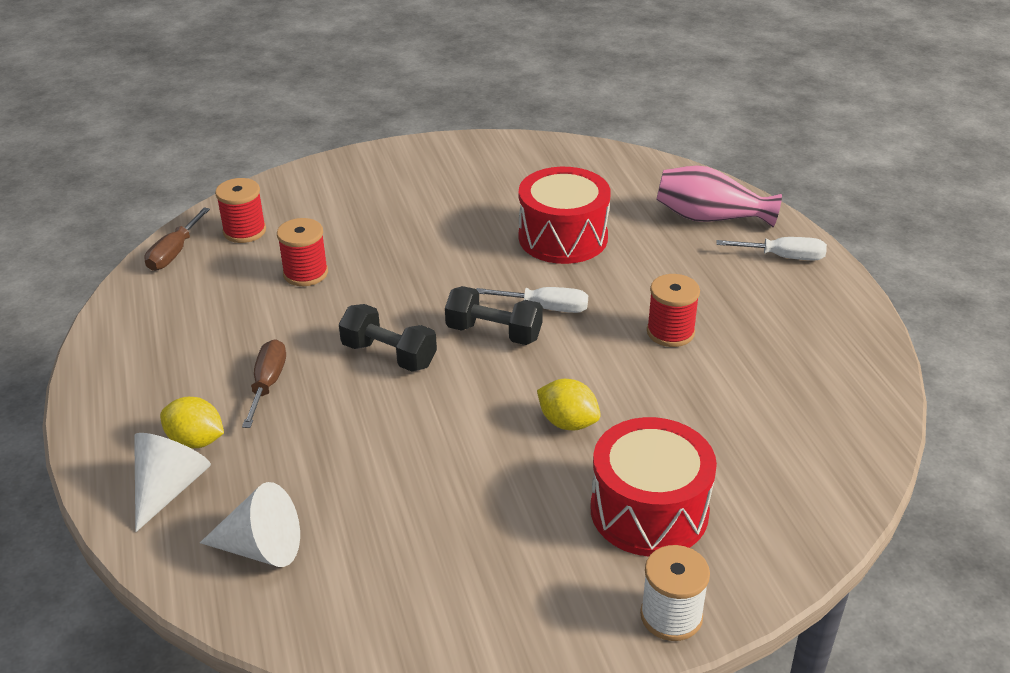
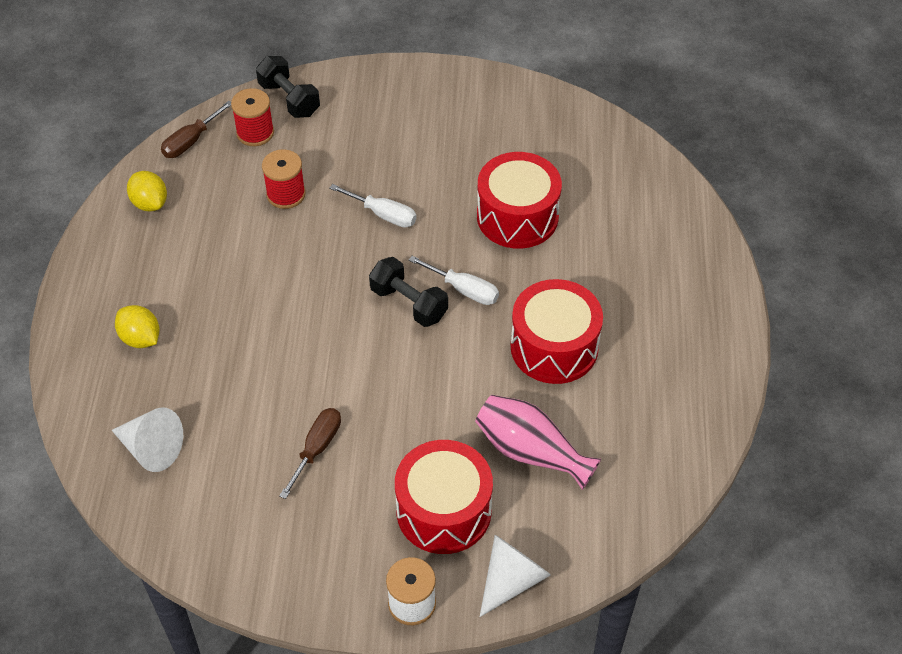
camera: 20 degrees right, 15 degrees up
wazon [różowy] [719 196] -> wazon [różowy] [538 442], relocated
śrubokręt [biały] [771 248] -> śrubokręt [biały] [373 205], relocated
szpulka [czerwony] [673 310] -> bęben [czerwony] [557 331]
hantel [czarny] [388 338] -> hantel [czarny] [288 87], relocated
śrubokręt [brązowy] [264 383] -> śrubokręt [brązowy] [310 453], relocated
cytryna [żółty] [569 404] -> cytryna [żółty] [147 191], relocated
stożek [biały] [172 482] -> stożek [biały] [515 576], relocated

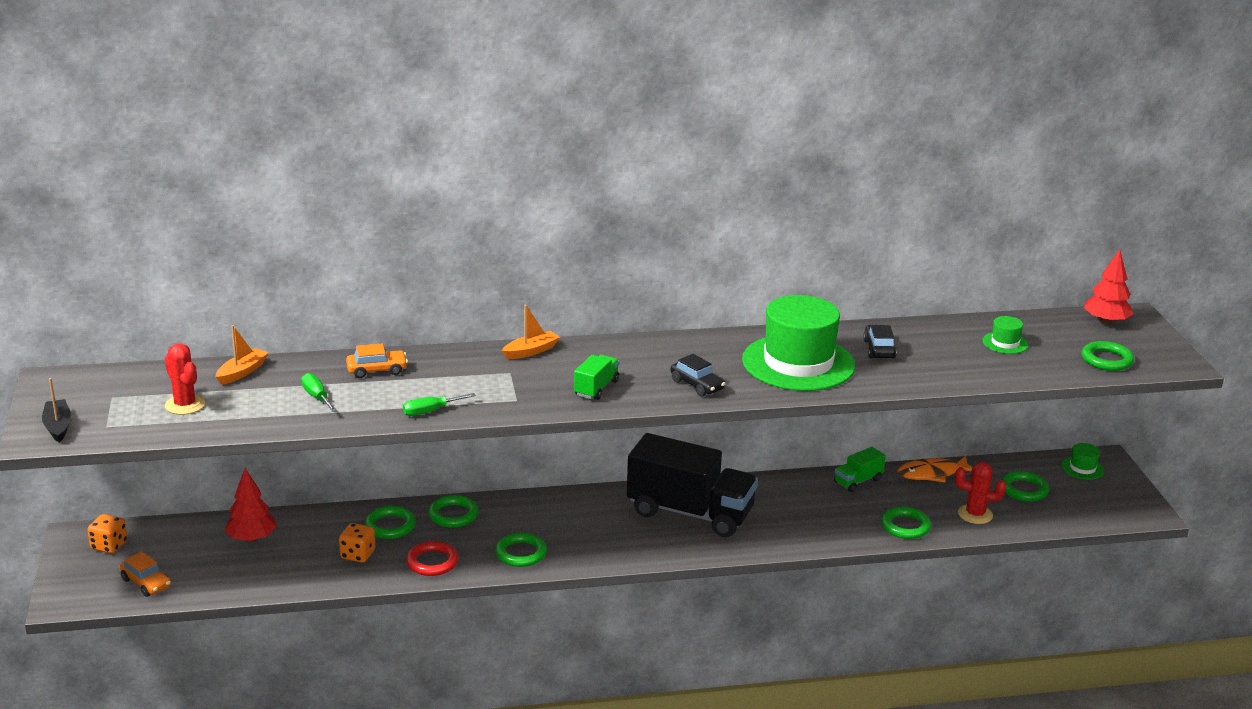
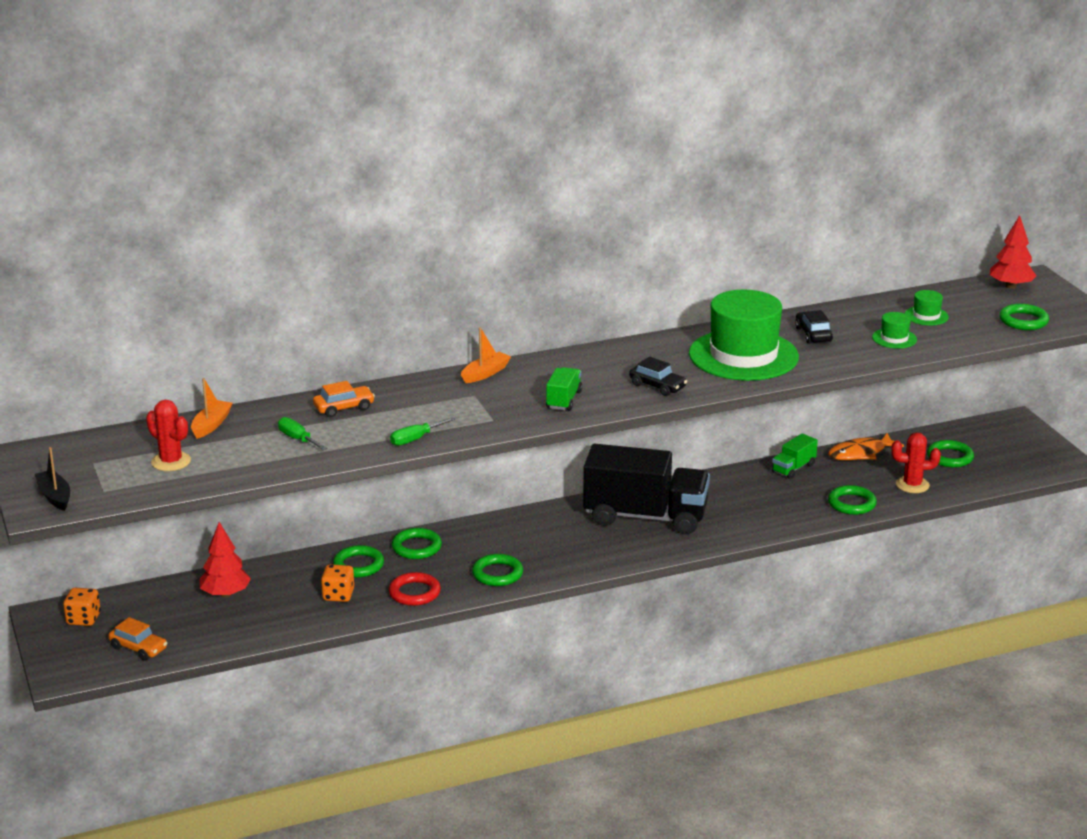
camera: 10 degrees left, 0 degrees up
kapelusz [zielony] [1083 461] -> kapelusz [zielony] [894 330], relocated

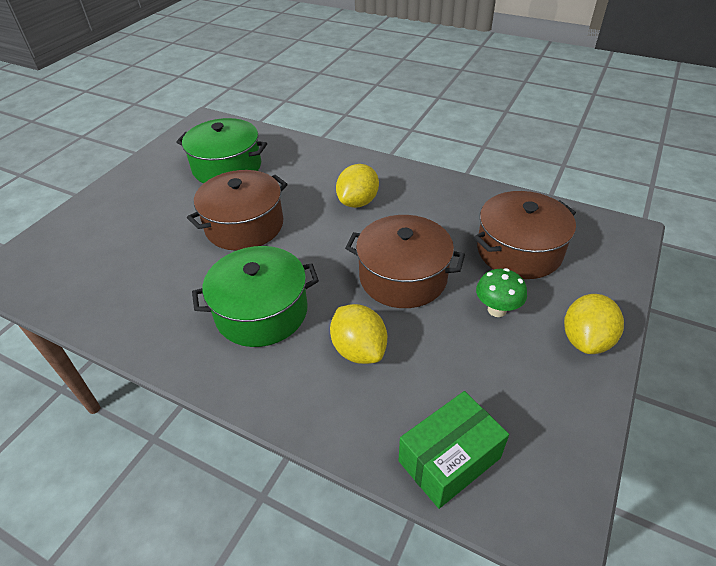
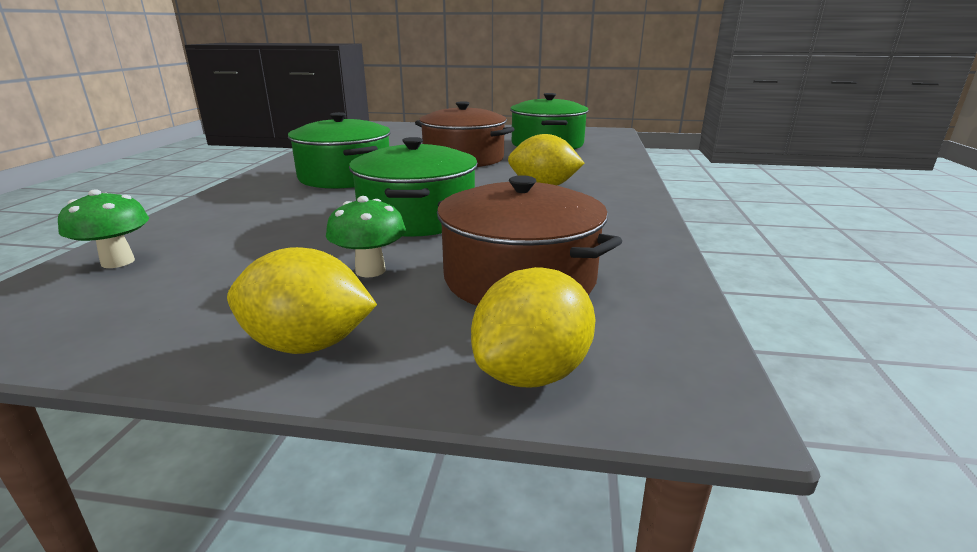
camera: 70 degrees right, 20 degrees down
garnek [brązowy] [405 261] -> garnek [zielony] [413 187]
cytryna [żółty] [358 334] -> cytryna [żółty] [533 327], relocated
pudełko [zielony] [453 450] -> grzyb [zielony] [103 228]

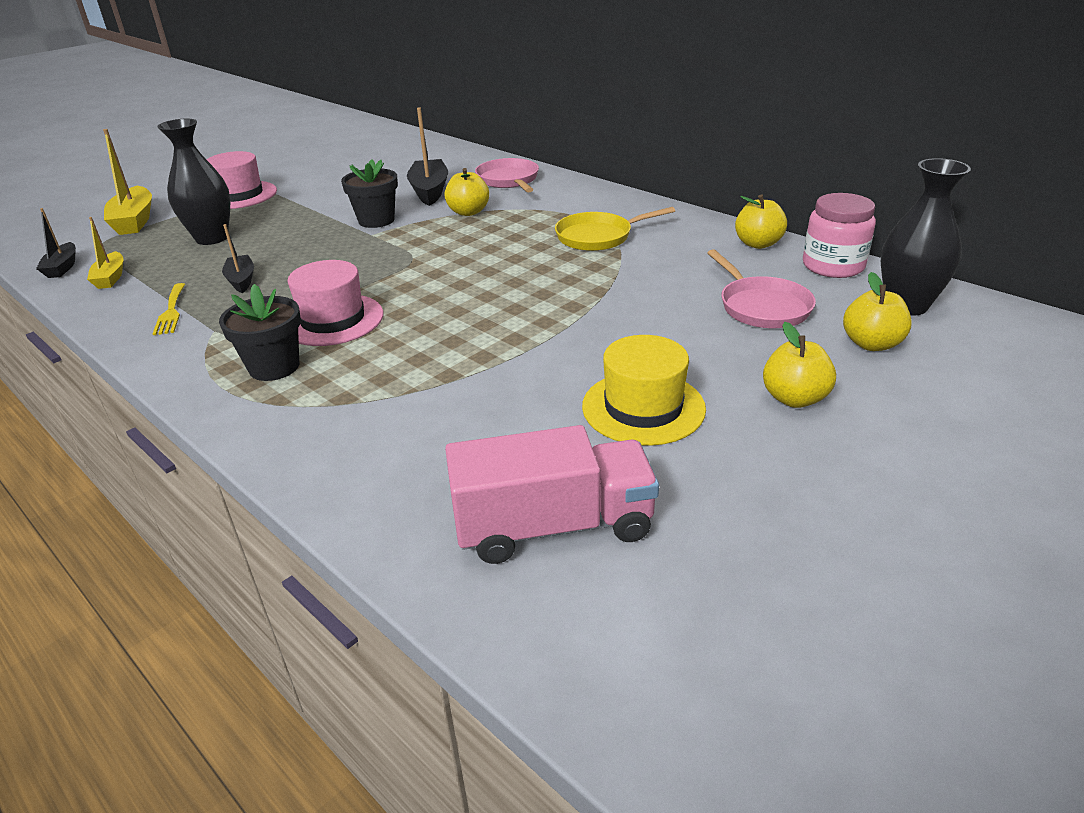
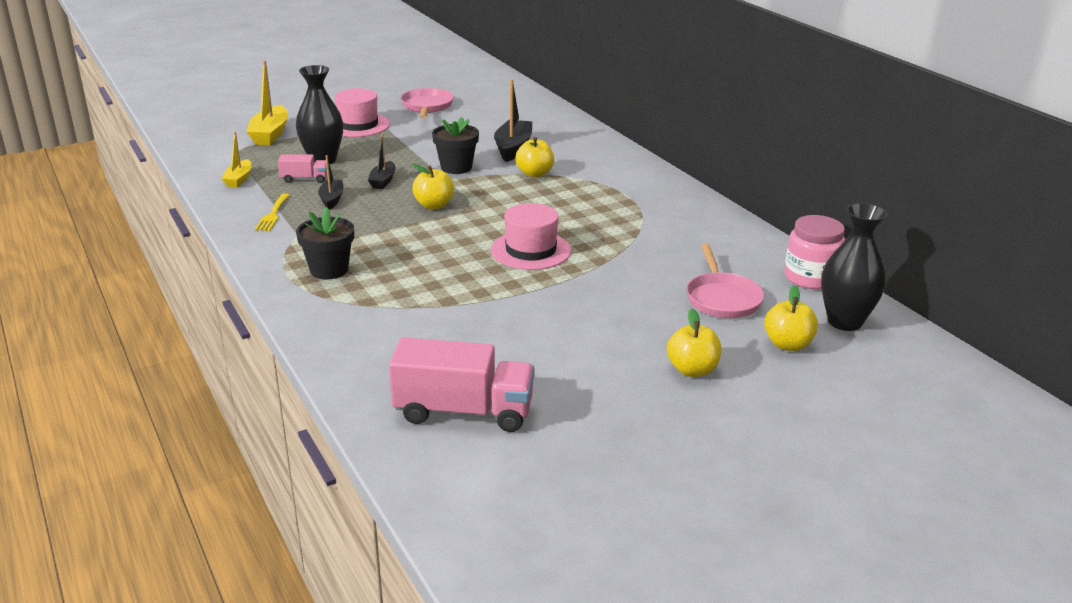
camera: 15 degrees right, 5 degrees down
patelnia [różowy] [507 175] -> patelnia [różowy] [427 103], relocated
jabłko [żółty] [761 221] -> jabłko [żółty] [433 186], relocated
patelnia [żółty] [615 229] -> none
łódka [czarny] [56 243] -> łódka [czarny] [382 161], relocated
kapelusz [różowy] [335 303] -> kapelusz [różowy] [531 236], relocated
kapelusz [żółty] [644 390] -> none
none -> ciężarówka [różowy] [302 168]

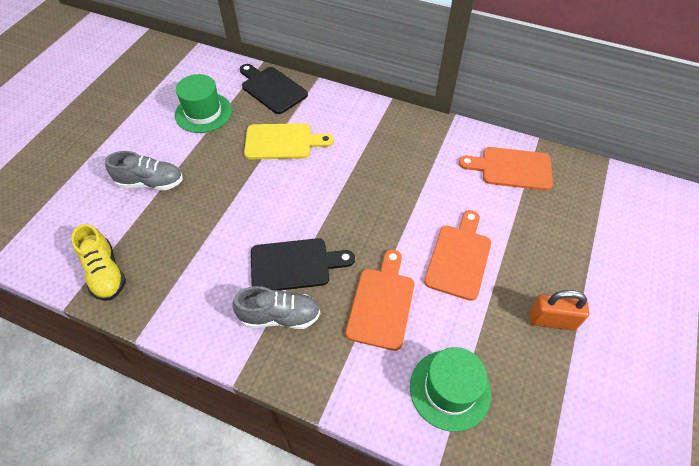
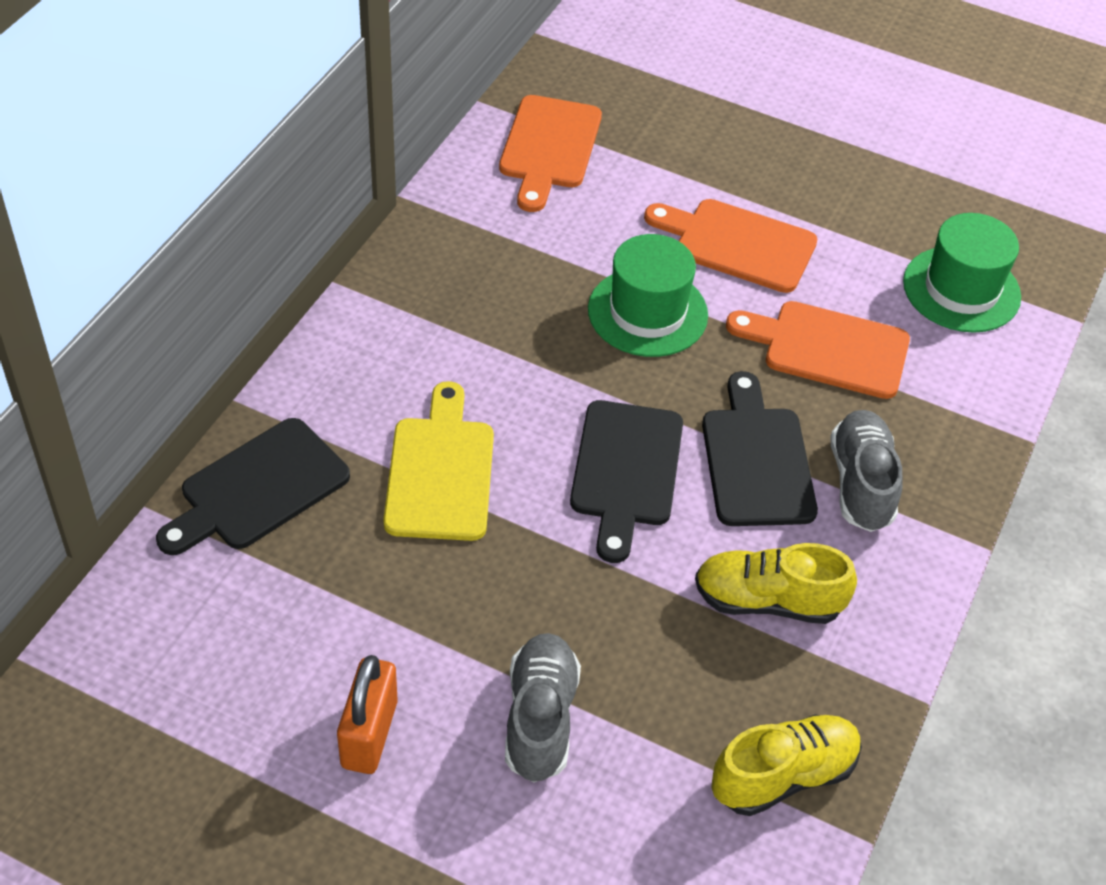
camera: 90 degrees left, 5 degrees down
kapelusz [zielony] [203 103] -> kapelusz [zielony] [648 295], relocated
kłódka [pomarańczowy] [559 310] -> kłódka [pomarańczowy] [367 714], relocated
none -> deska do krojenia [czarny] [626 481]
none -> but [żółty] [776 583]

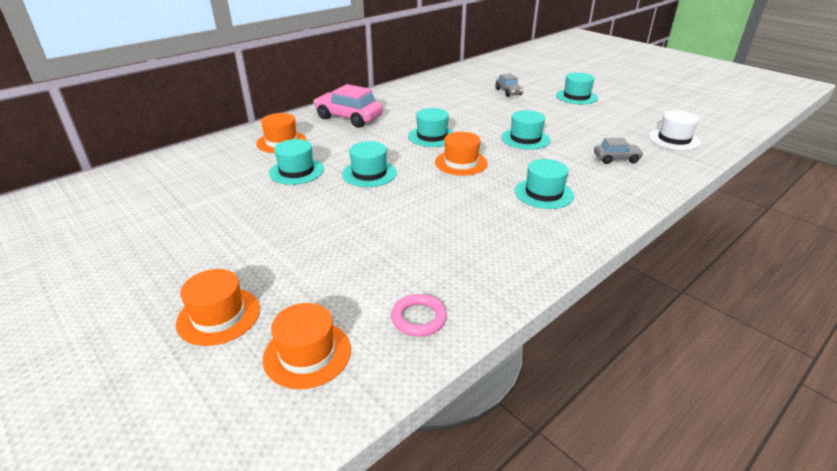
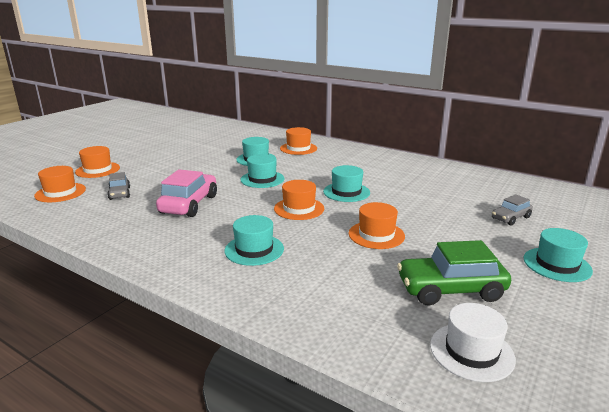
camera: 75 degrees right, 10 degrees down
samochód [różowy] [348 105] -> samochód [różowy] [186 193], relocated
kapelusz [turkusowy] [525 130] -> kapelusz [pomarańczowy] [377 225]
samochód [szary] [619 151] -> samochód [szary] [118 186], relocated
pierścień [różowy] [419 315] -> none
none -> samochód [zielony] [454 272]

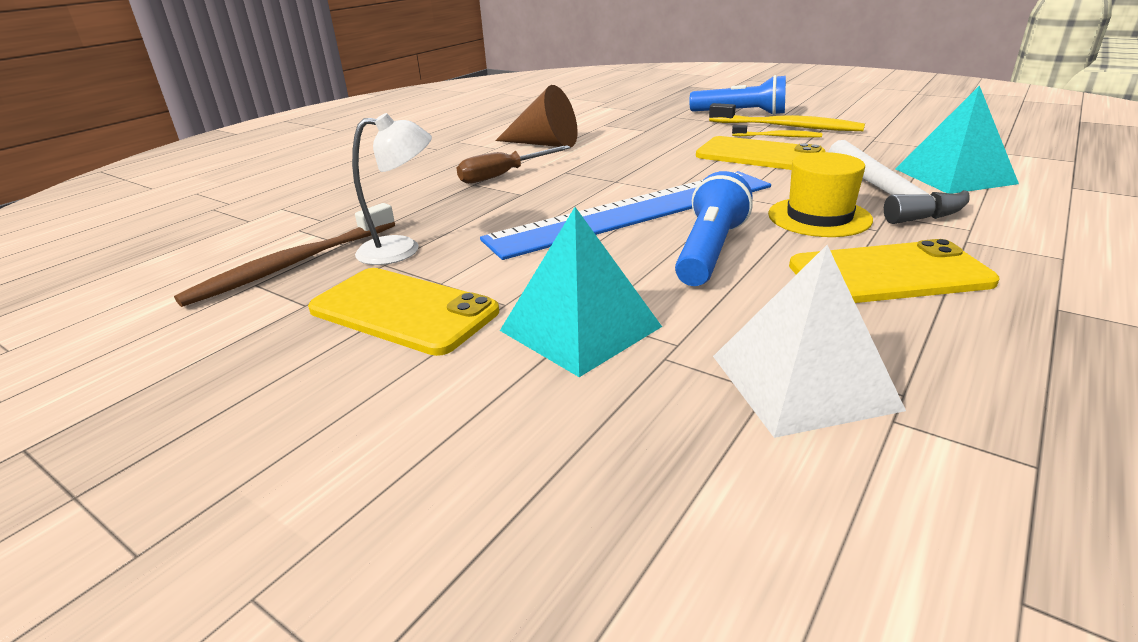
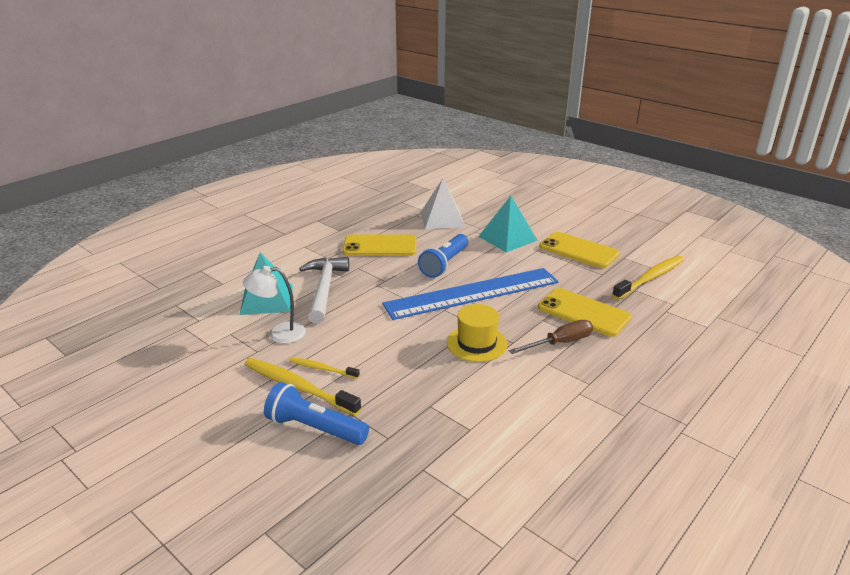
camera: 175 degrees left, 0 degrees up
stożek [brązowy] [536 116] -> none
lampka [biały] [392 189] -> lampka [biały] [274 304], relocated
telefon [żółty] [760 153] -> telefon [żółty] [584 312], relocated
kapelusz [żółty] [820 194] -> kapelusz [żółty] [477 333], relocated
szczoteczka do zębów [brązowy] [284 255] -> szczoteczka do zębów [żółty] [648 278]

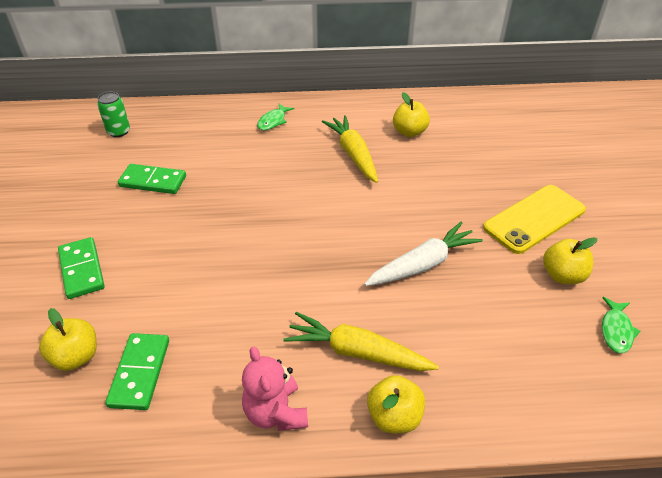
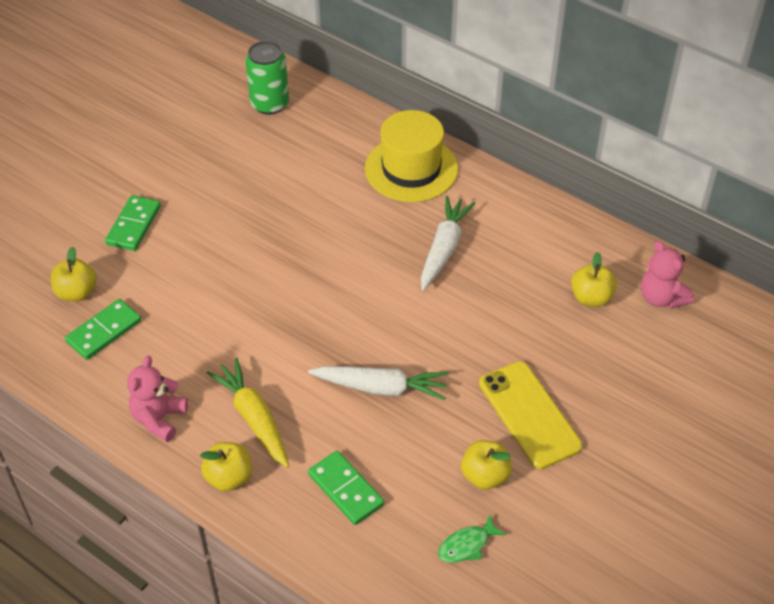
camera: 40 degrees right, 5 degrees up
puszka [zielony] [113 114] -> puszka [zielony] [267 78], x1.53
jabłko [żółty] [411 114] -> jabłko [żółty] [594 279], relocated
ryba [zielony] [275 117] -> kapelusz [żółty] [411 156]
marchewka [żółty] [350 149] -> marchewka [biały] [448 243]
kostka domina [zielony] [152 179] -> kostka domina [zielony] [346 488], relocated
telefon [żółty] [534 219] -> telefon [żółty] [530 415], 60 degrees clockwise
none -> miś [różowy] [667 275]

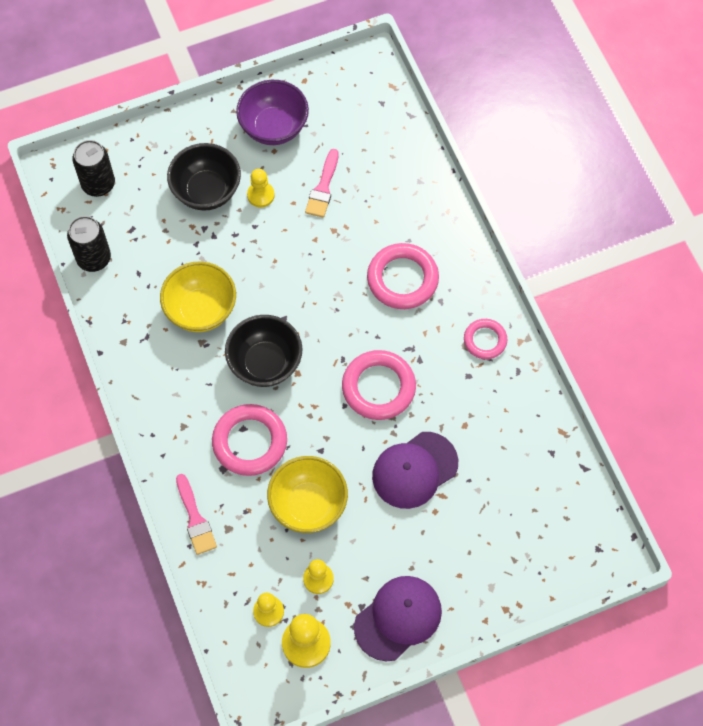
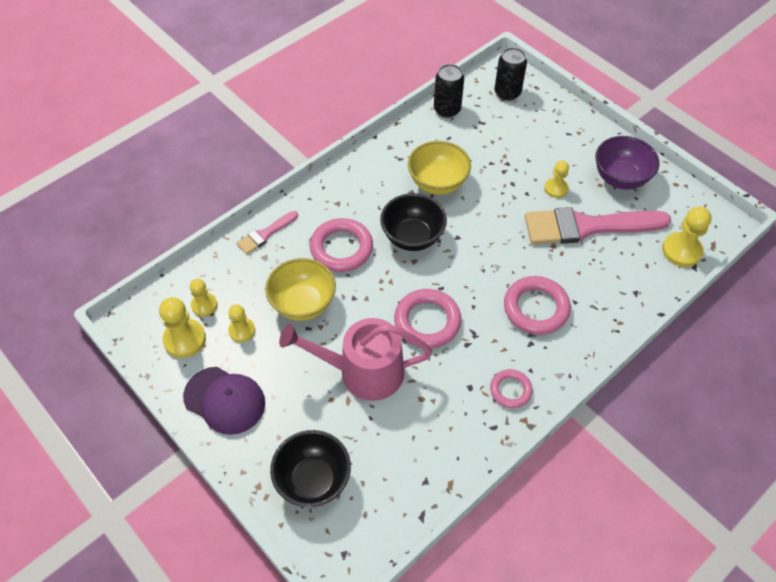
camera: 70 degrees right, 10 degrees down
miska [czarny] [204 177] -> miska [czarny] [310 468], relocated
pędzel [różowy] [322 183] -> pędzel [różowy] [598 225], x2.09
czapka [fioletowy] [415 470] -> konewka [różowy] [355 359]
none -> pionek [żółty] [687 237]

